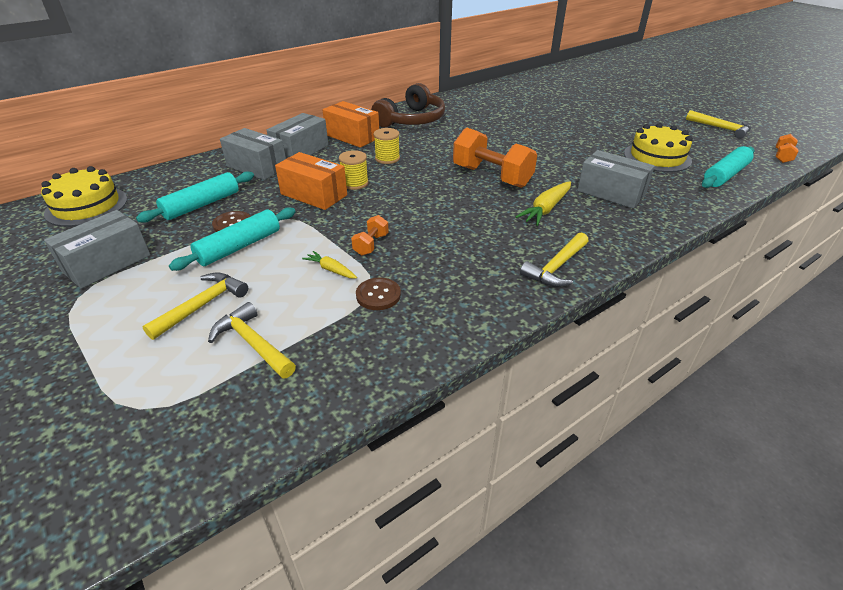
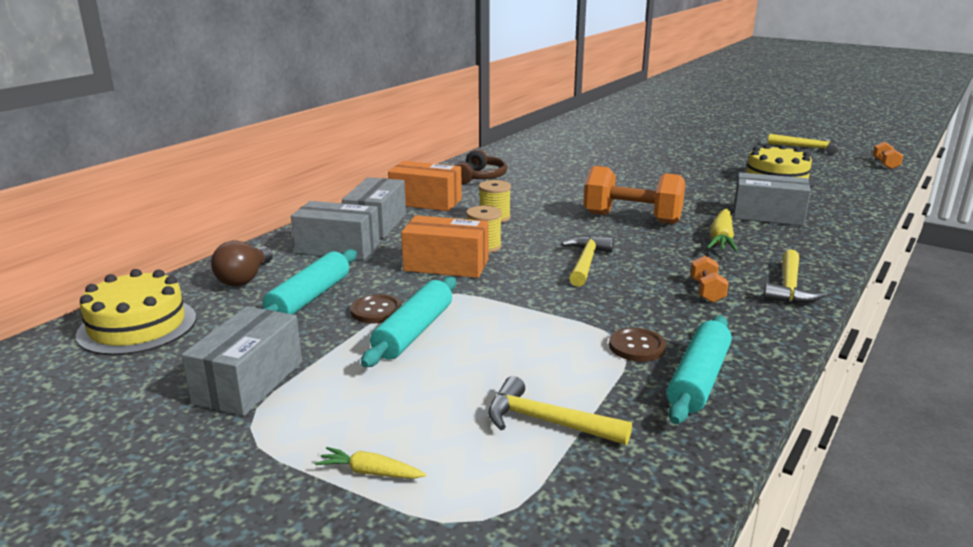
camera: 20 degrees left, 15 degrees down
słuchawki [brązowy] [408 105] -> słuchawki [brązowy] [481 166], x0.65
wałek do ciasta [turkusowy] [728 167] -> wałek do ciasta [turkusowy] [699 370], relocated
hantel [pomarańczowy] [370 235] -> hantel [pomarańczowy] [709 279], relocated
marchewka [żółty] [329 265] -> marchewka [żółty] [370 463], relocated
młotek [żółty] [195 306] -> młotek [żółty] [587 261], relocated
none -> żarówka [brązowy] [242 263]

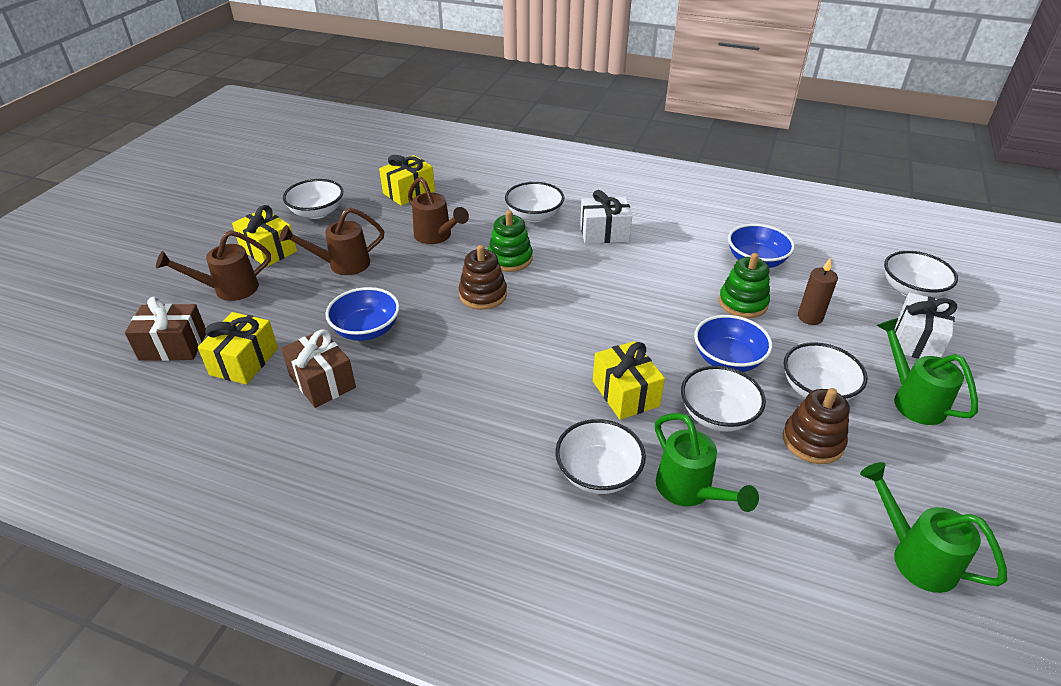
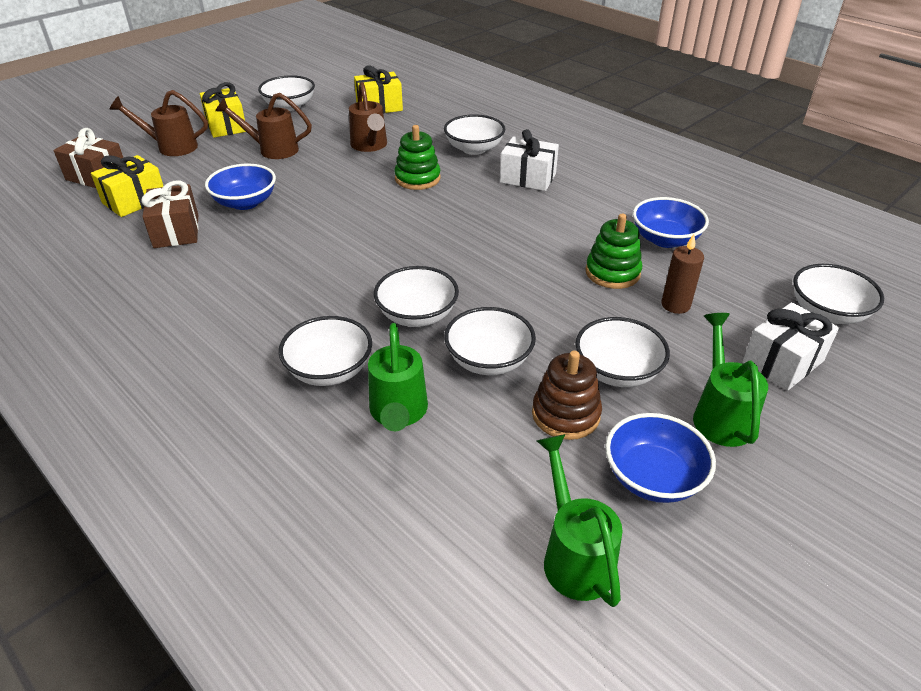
camera: 25 degrees right, 0 degrees up
zabawka nakładanka [brązowy] [483 277] -> none
miska [niebieski] [733 343] -> miska [niebieski] [660 458], relocated
prezent [żółty] [629 380] -> miska [biały] [416 296]

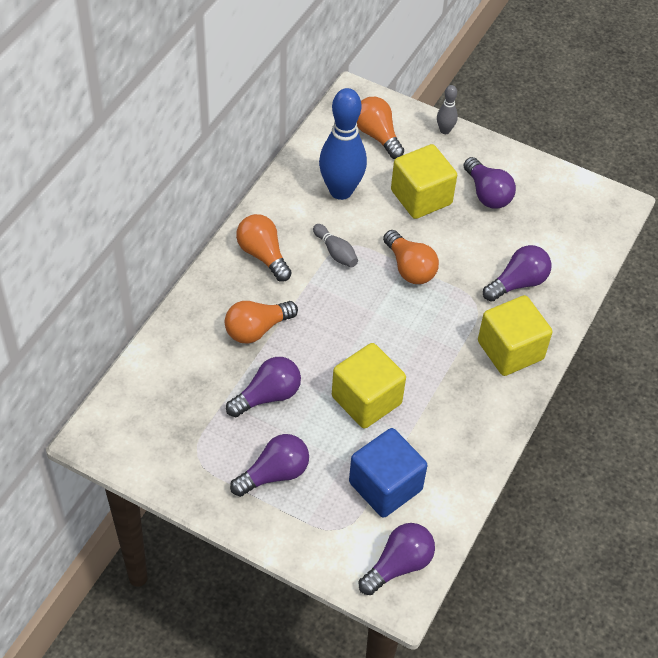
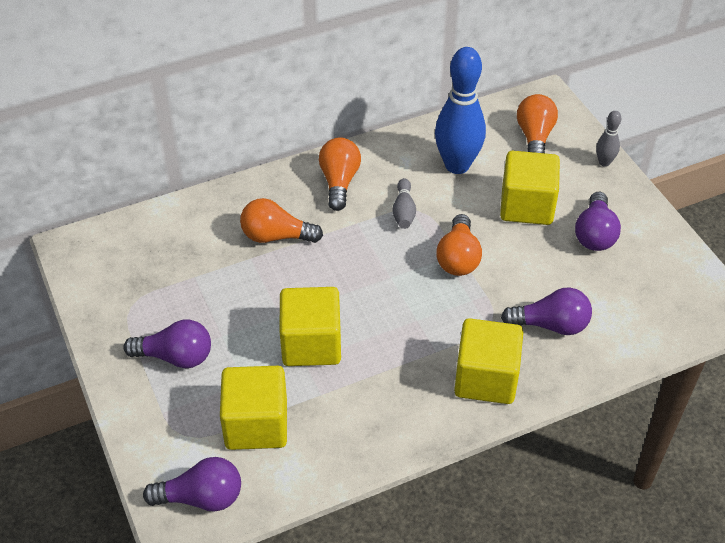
camera: 40 degrees right, 5 degrees down
żarówka [fioletowy] [263 387] -> none
sześcian [niebieski] [388 473] -> sześcian [żółty] [253 408]

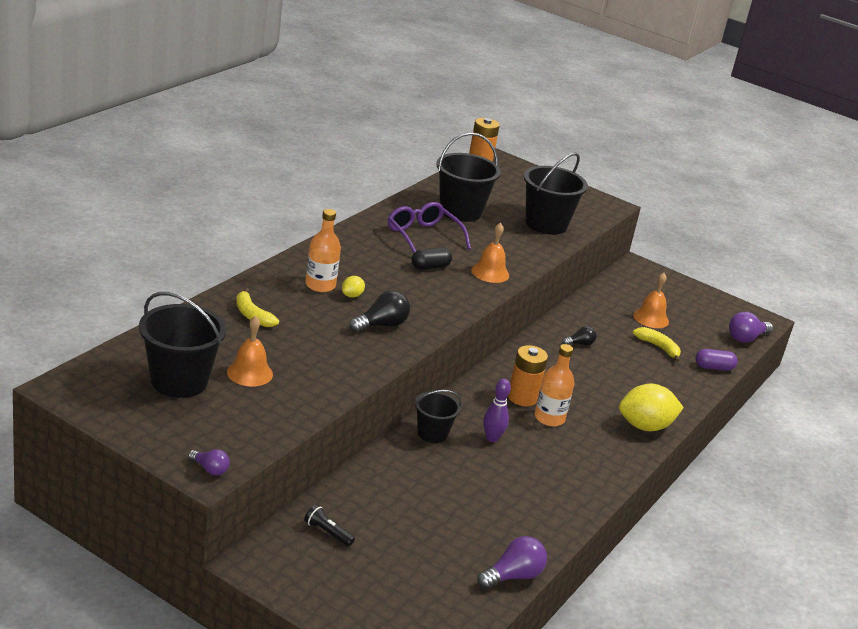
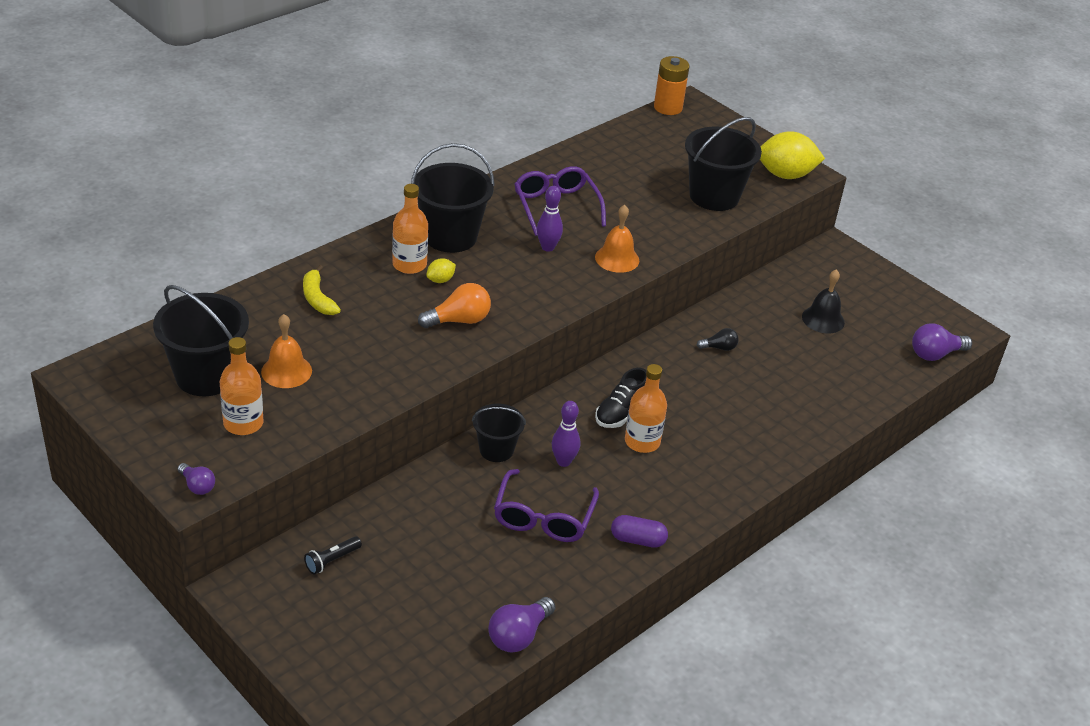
camera: 15 degrees right, 10 degrees up
wiadro [czarny] [468 177] -> wiadro [czarny] [453 198], relocated
kapsułka [czarny] [431 259] -> kręgiel [fioletowy] [550 219]
dzwonek [pomarańczowy] [651 300] -> dzwonek [czarny] [823 301]
żarówka [czarny] [379 311] -> żarówka [pomarańczowy] [454 305]
banan [żółty] [657 344] -> none
bateria [pomarańczowy] [528 375] -> but [czarny] [621 398]
kapsułka [fioletowy] [716 360] -> kapsułka [fioletowy] [639 531], relocated
cytryna [żółty] [651 407] -> cytryna [żółty] [792 155], relocated
latarka [czarny] [329 525] -> latarka [czarny] [333 555], 90 degrees counterclockwise
żarówka [fioletowy] [512 562] -> żarówka [fioletowy] [522 625], 150 degrees clockwise
none -> butelka [pomarańczowy] [241 386]
none -> okulary [fioletowy] [546 505]

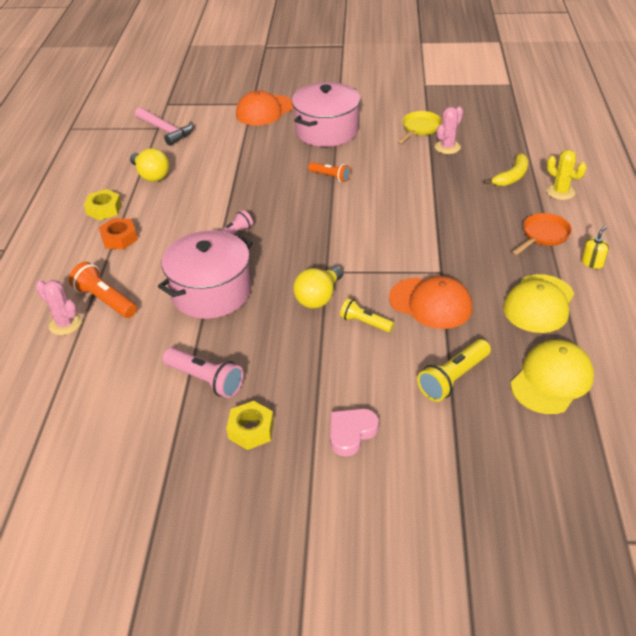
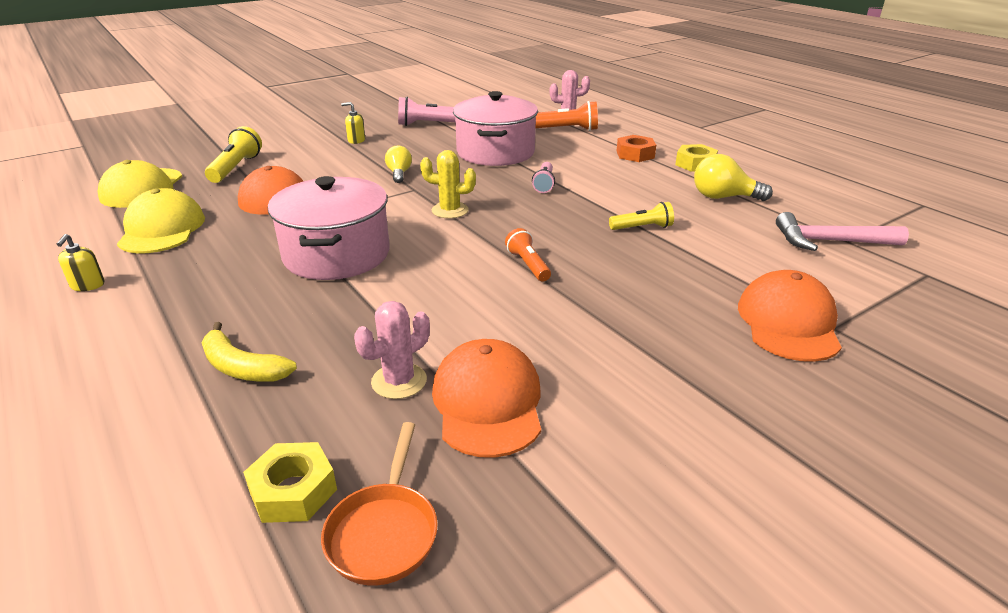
camera: 140 degrees right, 10 degrees down
garnek [różowy] [326 114] -> garnek [różowy] [329 228], relocated
kaktus [różowy] [449 130] -> kaktus [różowy] [392 350], 45 degrees clockwise
patelnia [żółty] [420 127] -> czapka [pomarańczowy] [486 398]
kaktus [żółty] [566 175] -> kaktus [żółty] [448 184], relocated
banan [żółty] [506 169] -> banan [żółty] [249 352], 60 degrees counterclockwise
latarka [pomarańczowy] [329 172] -> latarka [pomarańczowy] [528 254], 75 degrees clockwise
patelnia [pomarańczowy] [542 234] -> patelnia [pomarańczowy] [379 503], relocated
żarówka [żółty] [318 286] -> żarówka [żółty] [398 164], x0.66
latarka [żółty] [367 315] -> latarka [żółty] [641 216], relocated
nakrętka [żółty] [250 425] -> nakrętka [żółty] [290 482], relocated
serce [różowy] [354 432] -> none
none -> dozownik mydła [żółty] [353 123]

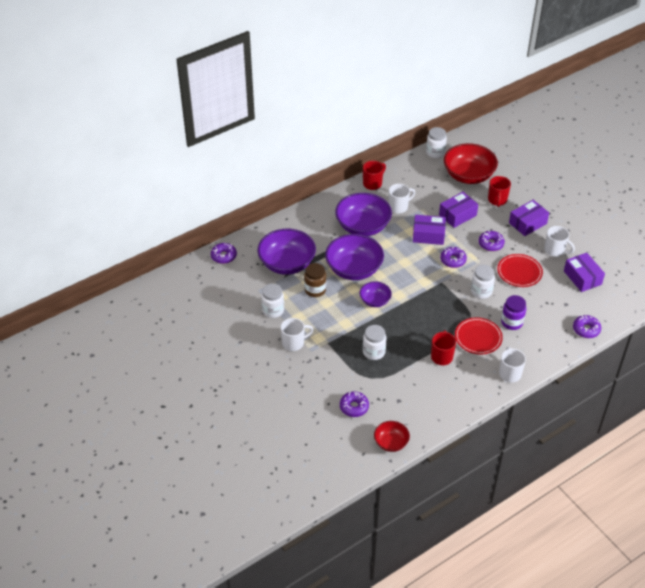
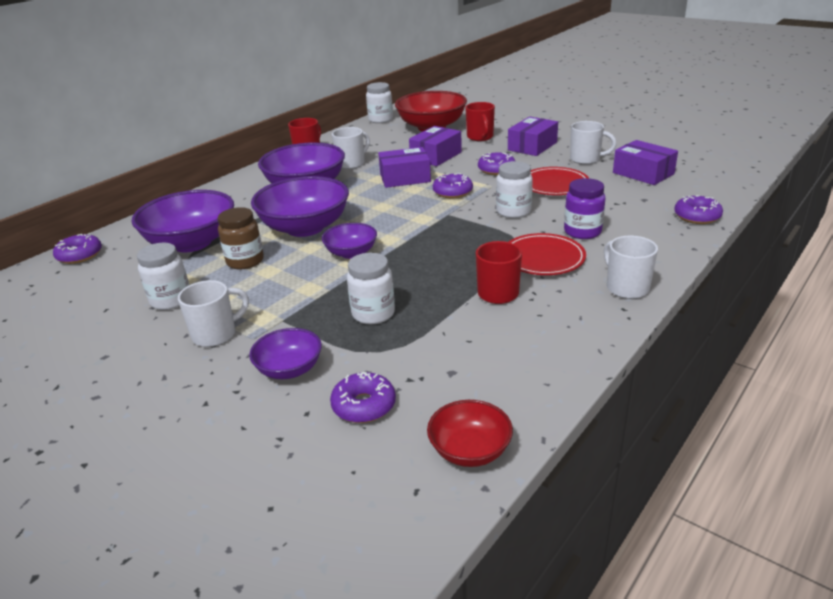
camera: 15 degrees left, 15 degrees down
none -> miska [fioletowy] [285 353]

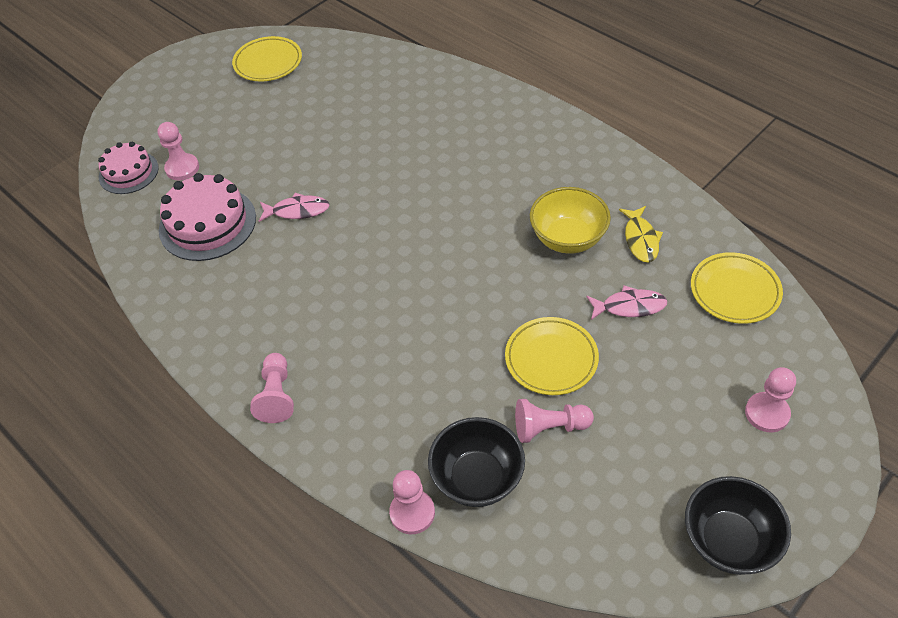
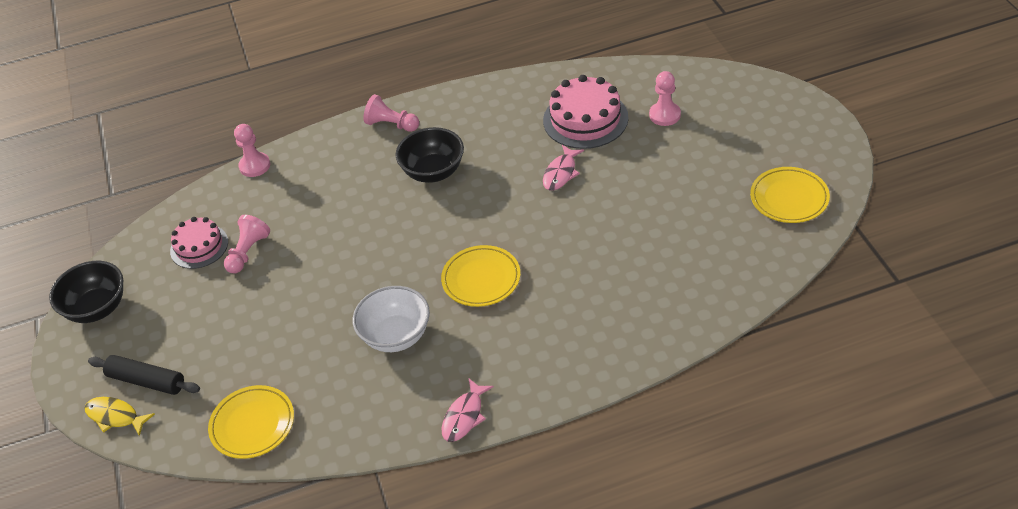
camera: 120 degrees right, 5 degrees down
tort [różowy] [128 168] -> tort [różowy] [199 243], relocated
miska [żółty] [570 220] -> miska [biały] [391 319]
ryba [żółty] [641 234] -> ryba [żółty] [119 416], relocated
ryba [różowy] [626 302] -> ryba [różowy] [468 410], relocated
talerz [żółty] [552 356] -> talerz [żółty] [480 276], relocated
pionek [różowy] [770 399] -> wałek do ciasta [czarny] [144 375]
miska [czarny] [476 462] -> miska [czarny] [429 155], relocated

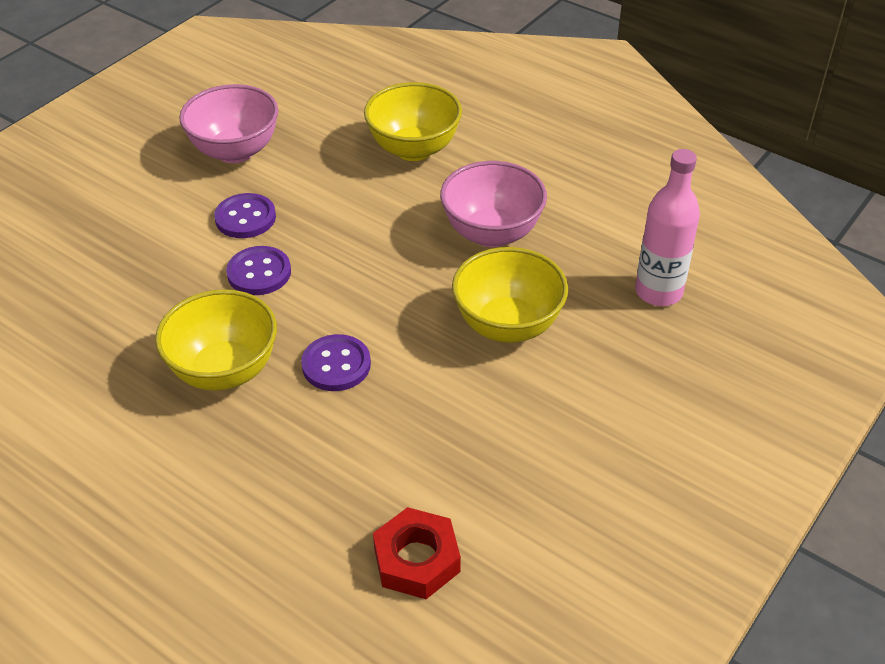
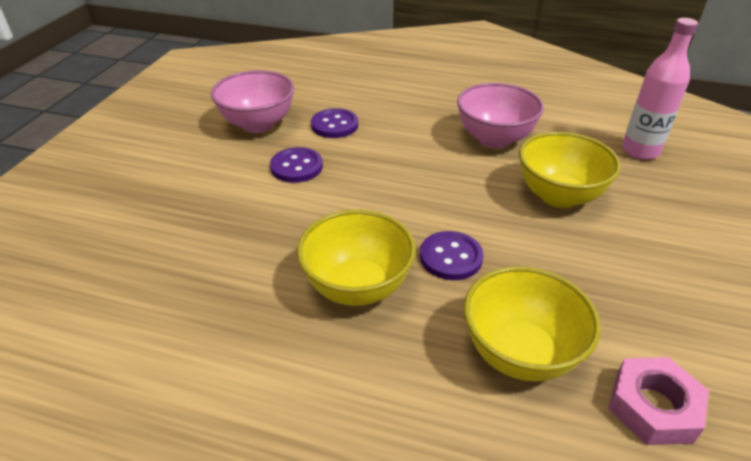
camera: 20 degrees left, 5 degrees down
miska [żółty] [413 121] -> miska [żółty] [532 324], relocated
guzik [fioletowy] [258 270] -> guzik [fioletowy] [334 123], relocated
nakrętka [czerwony] [417 553] -> nakrętka [różowy] [658 401]

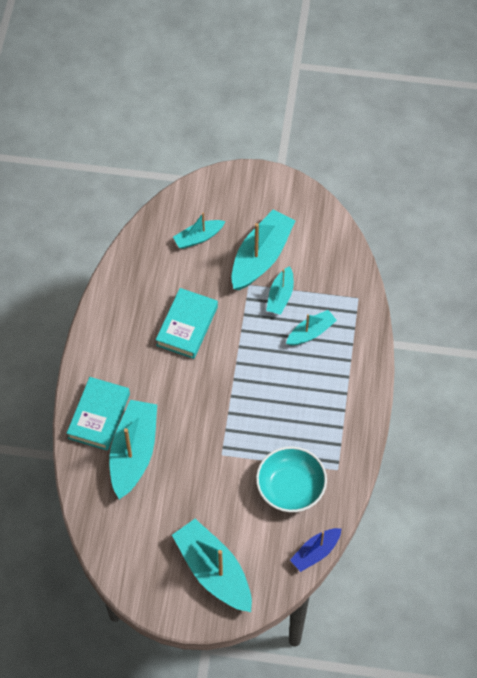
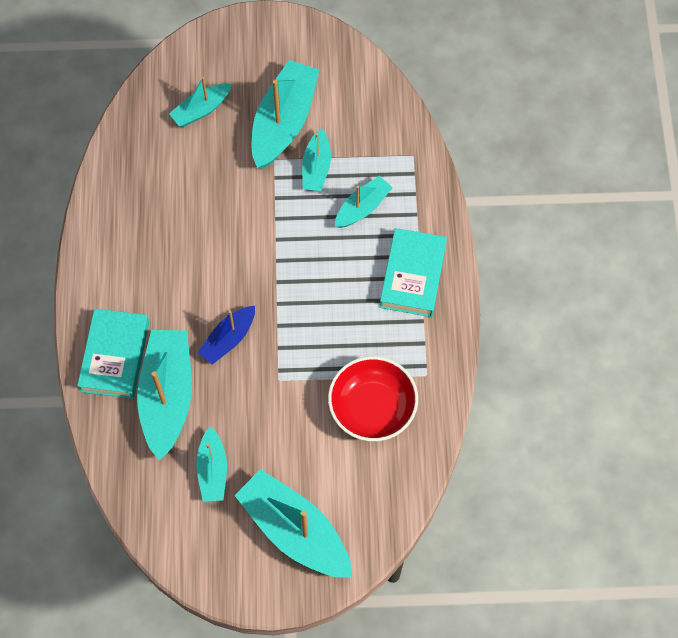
camera: 10 degrees left, 5 degrees up
książka [turkusowy] [187 323] -> książka [turkusowy] [413 272], relocated
miska [turkusowy] [291 479] -> miska [czerwony] [373 398]
łódka [niebieski] [316 550] -> łódka [niebieski] [226 335], relocated
none -> łódka [turkusowy] [211 464]

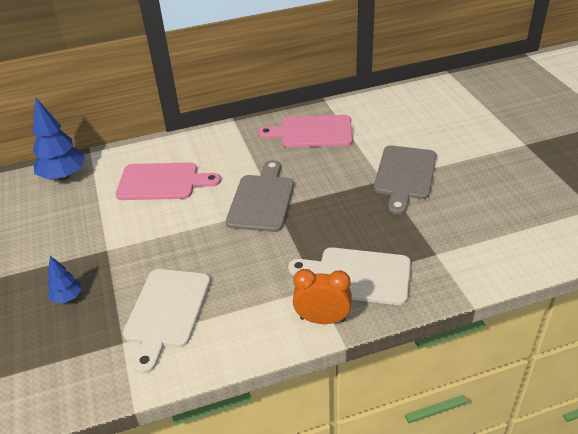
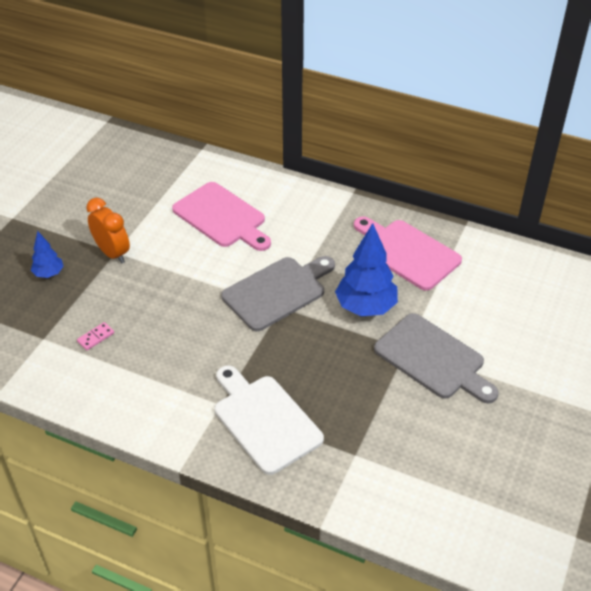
camera: 40 degrees right, 5 degrees up
drzewko [niebieski] [59 139] -> drzewko [niebieski] [366 269], relocated
deska do krojenia [szary] [405 180] -> deska do krojenia [szary] [436 358], 105 degrees counterclockwise
deska do krojenia [biały] [166 321] -> kostka domina [różowy] [95 336]
budzik [pomarańczowy] [322 296] -> budzik [pomarańczowy] [108 231], relocated

